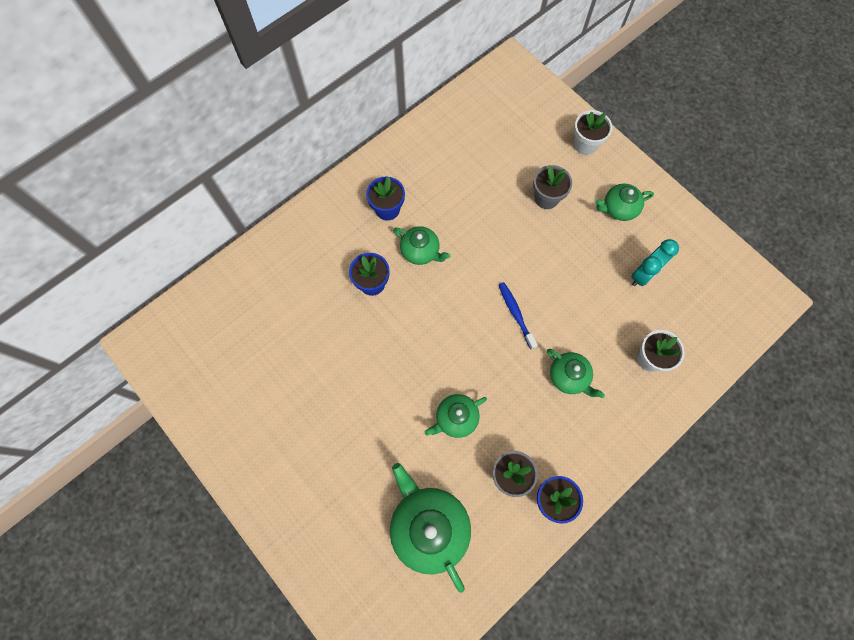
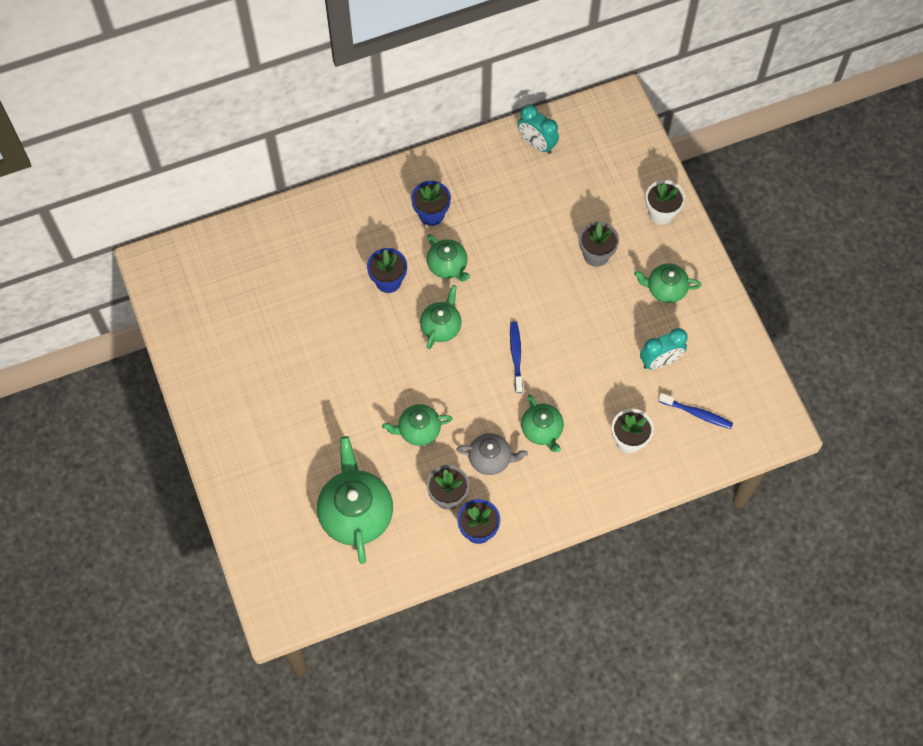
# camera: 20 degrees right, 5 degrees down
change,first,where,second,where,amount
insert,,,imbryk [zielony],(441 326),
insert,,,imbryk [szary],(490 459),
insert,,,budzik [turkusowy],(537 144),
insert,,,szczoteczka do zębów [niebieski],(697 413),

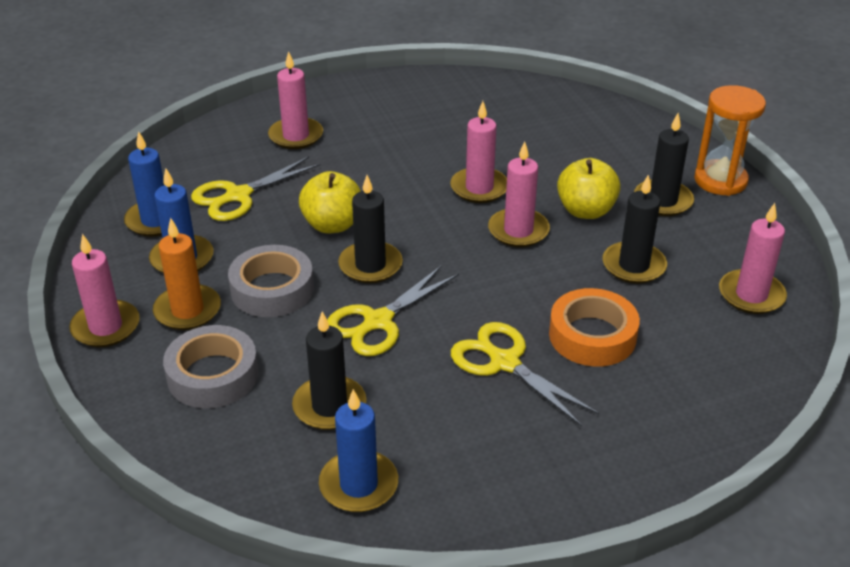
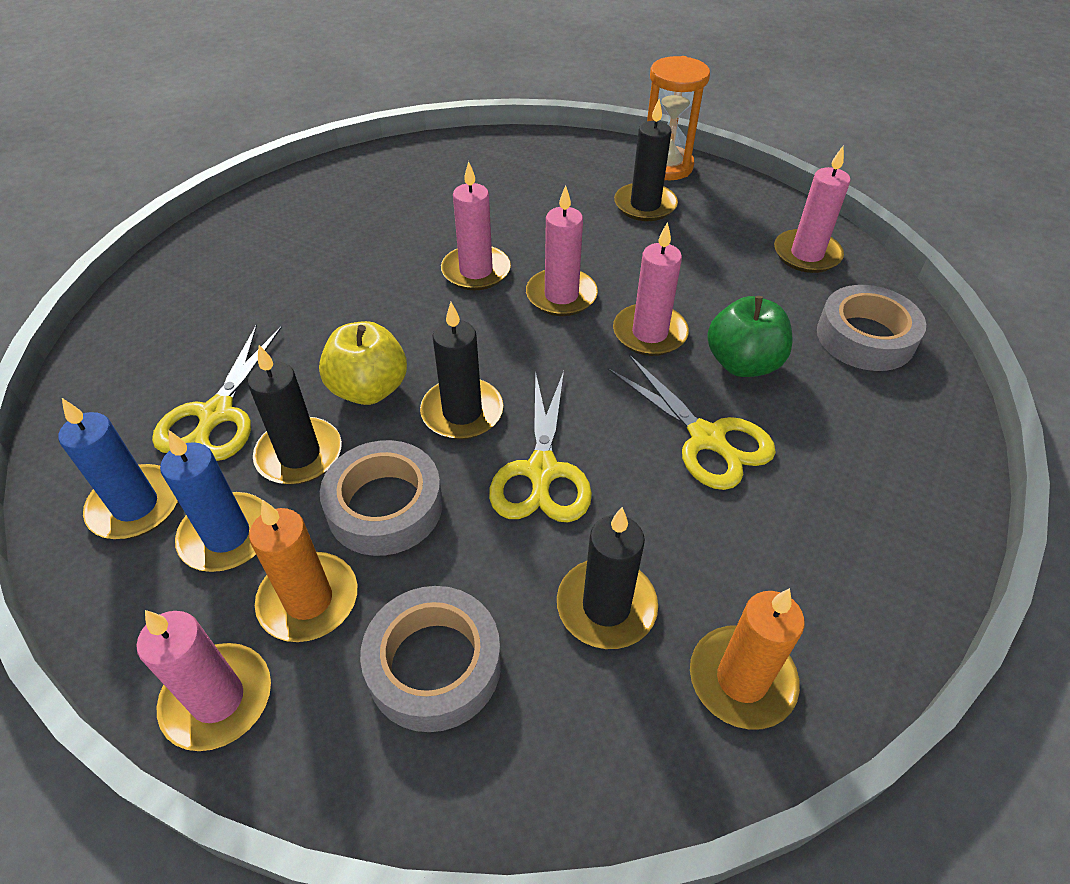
# camera: 40 degrees left, 10 degrees up
change,first,where,second,where,amount
move,świeca [czarny],(633 266),,(299 454),
rotate,nożyczki [żółty],(504 362),,(706 438),135 degrees counterclockwise
move,świeca [różowy],(296 136),,(649 333),
recolor,świeca [niebieski],(358 485),świeca [pomarańczowy],(741 679),
replace,taśma klejąca [pomarańczowy],(592 336),jabłko [zielony],(742 363),
insert,,,taśma klejąca [szary],(865 337),
delete,jabłko [żółty],(586 211),,,

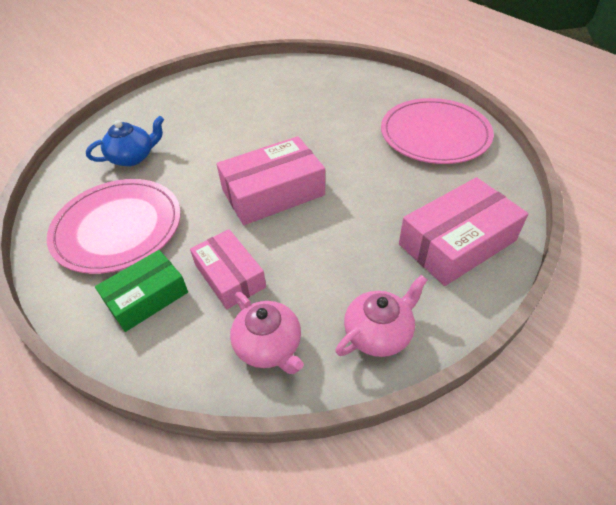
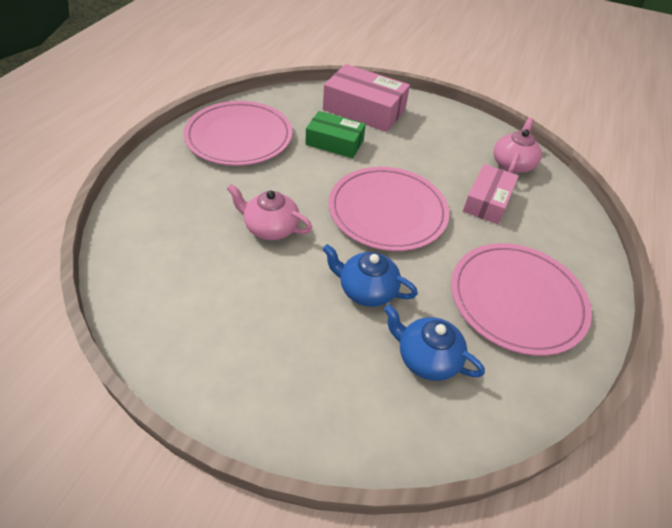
# camera: 125 degrees left, 0 degrees up
change,first,where,second,where,amount
move,imbryk [różowy],(379 333),,(270 228),
move,pudełko [zielony],(146 297),,(334 142),
insert,,,imbryk [niebieski],(366 290),
replace,pudełko [różowy],(273 192),talerz [różowy],(387 211),

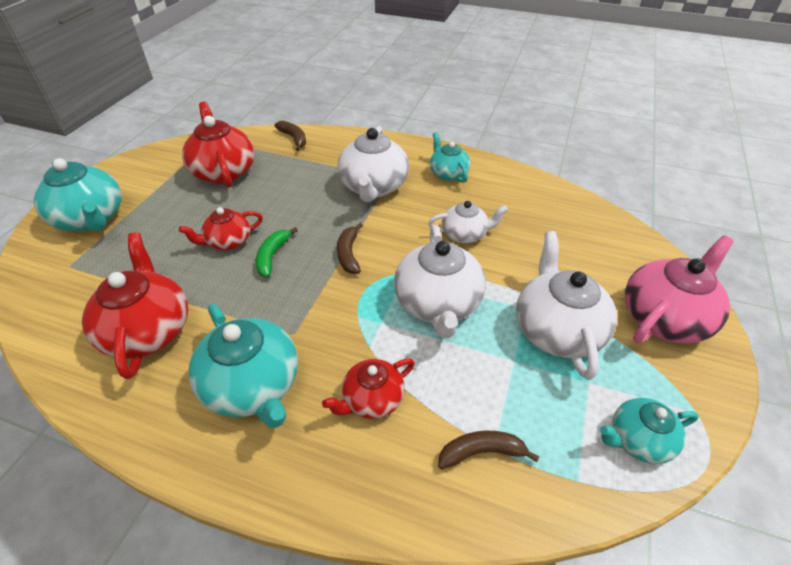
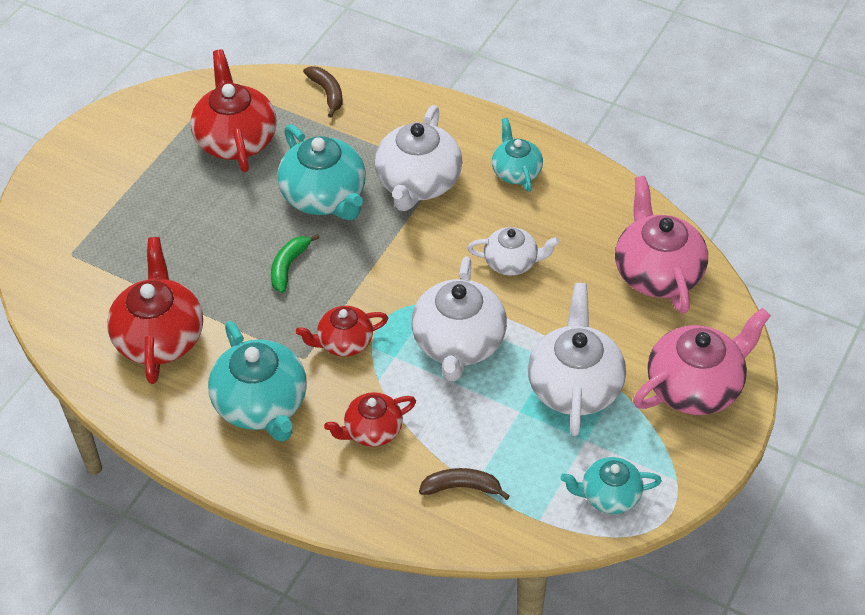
# camera: 10 degrees right, 5 degrees up
change,first,where,second,where,amount
move,imbryk [turkusowy],(91 219),,(325 197),
move,imbryk [czerwony],(228 241),,(344 342),
insert,,,imbryk [różowy],(657 272),
delete,banan [brązowy],(349 254),,,

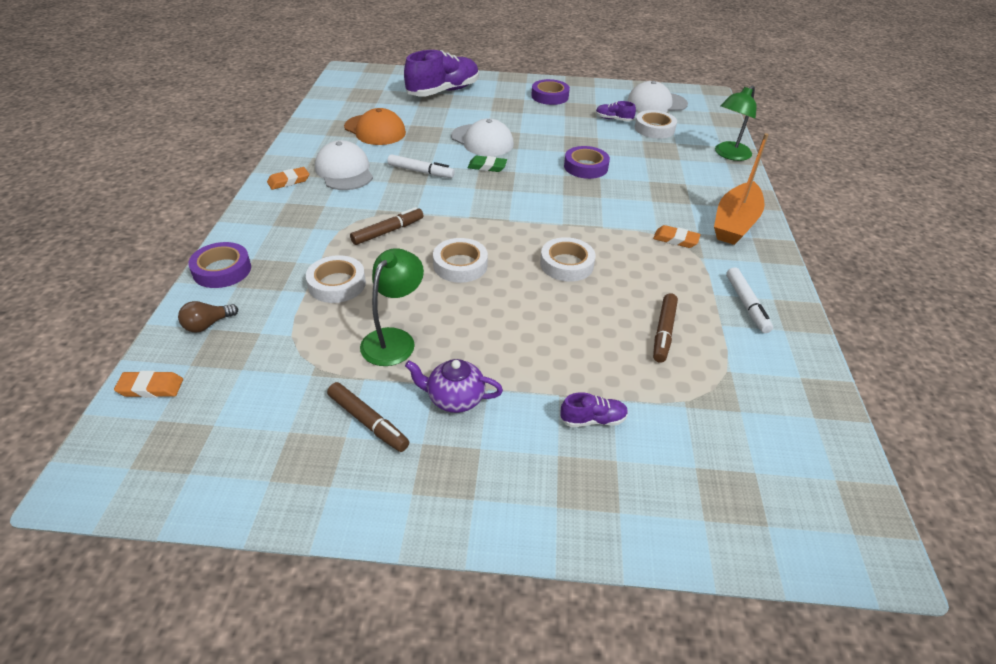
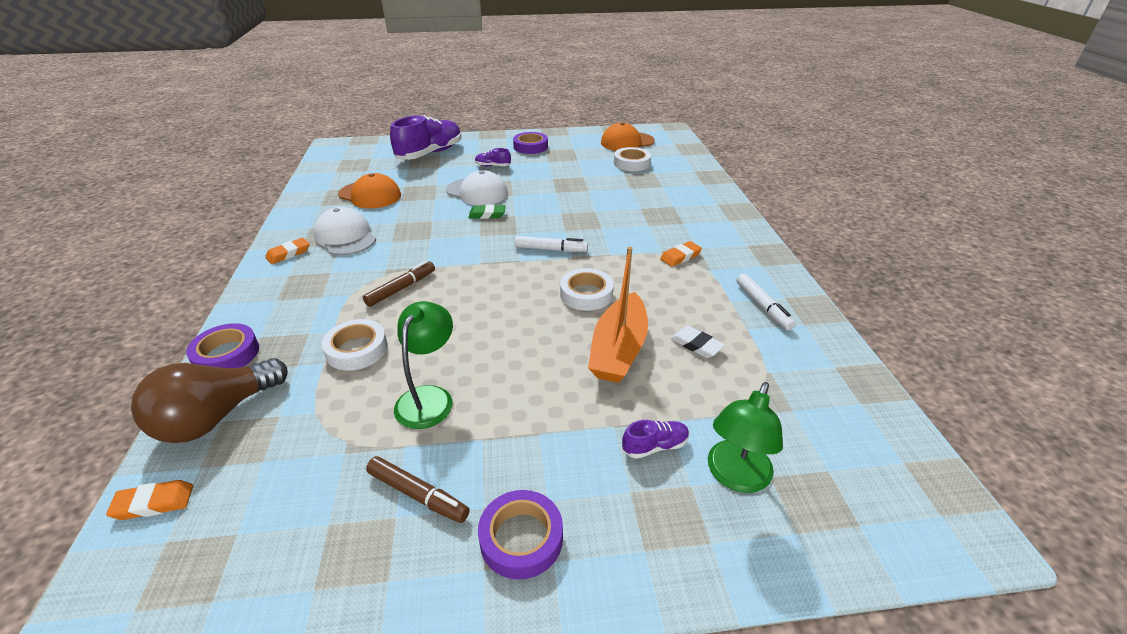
# camera: 10 degrees left, 5 degrees down
change,first,where,second,where,amount
resize,żarówka [brązowy],(207 325),,(216 417),x2.17
move,but [fioletowy],(613 119),,(493 166),
move,taśma klejąca [fioletowy],(585 167),,(521 538),
move,flamaster [biały],(421 172),,(551 249),
move,łódka [pomarańczowy],(735 223),,(618 349),
recolor,czapka [biały],(656 103),czapka [pomarańczowy],(627 142),
rotate,gumka do mazania [pomarańczowy],(675 239),,(680 256),45 degrees counterclockwise
replace,flamaster [brązowy],(663 332),gumka do mazania [biały],(696 345),
move,lampka [zielony],(729 155),,(735 476),
delete,imbryk [fioletowy],(454 399),,,
delete,taśma klejąca [biały],(460 265),,,

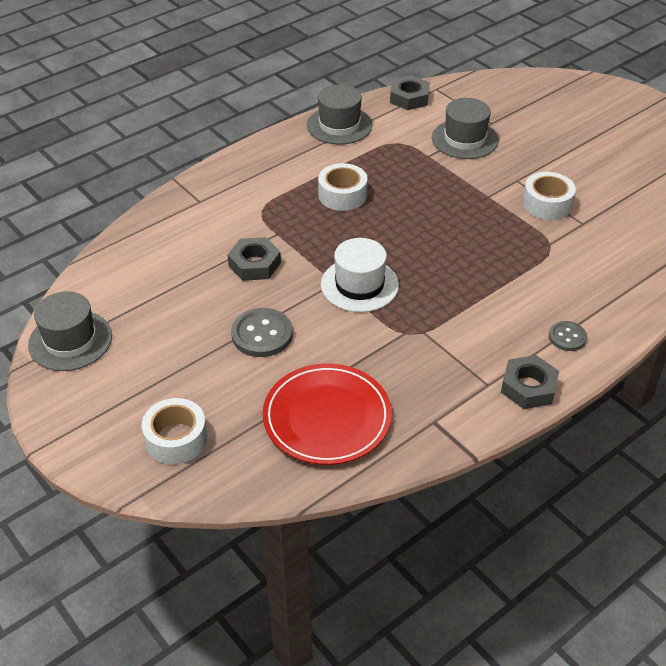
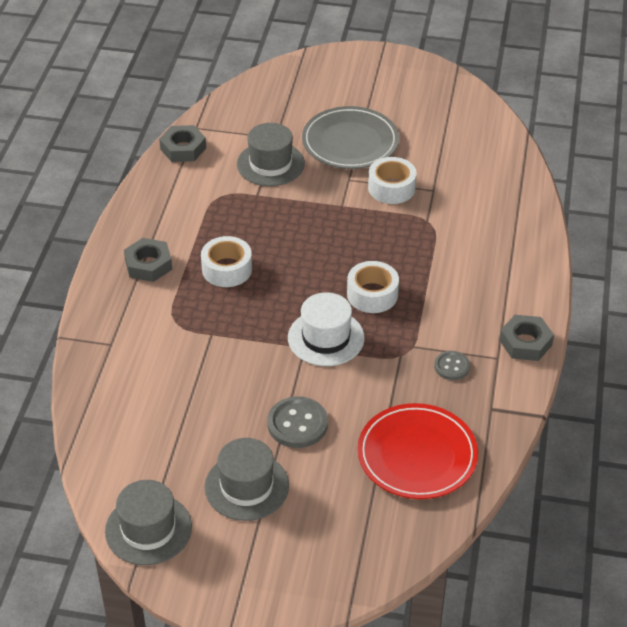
# camera: 40 degrees left, 0 degrees up
change,first,where,second,where,amount
move,nakrętka [szary],(254 264),,(148 265),
move,kapelusz [szary],(339 125),,(246 486),
insert,,,talerz [szary],(350 142),
move,taśma klejąca [biały],(176 439),,(372 294),
move,guzik [szary],(567 337),,(452 366),

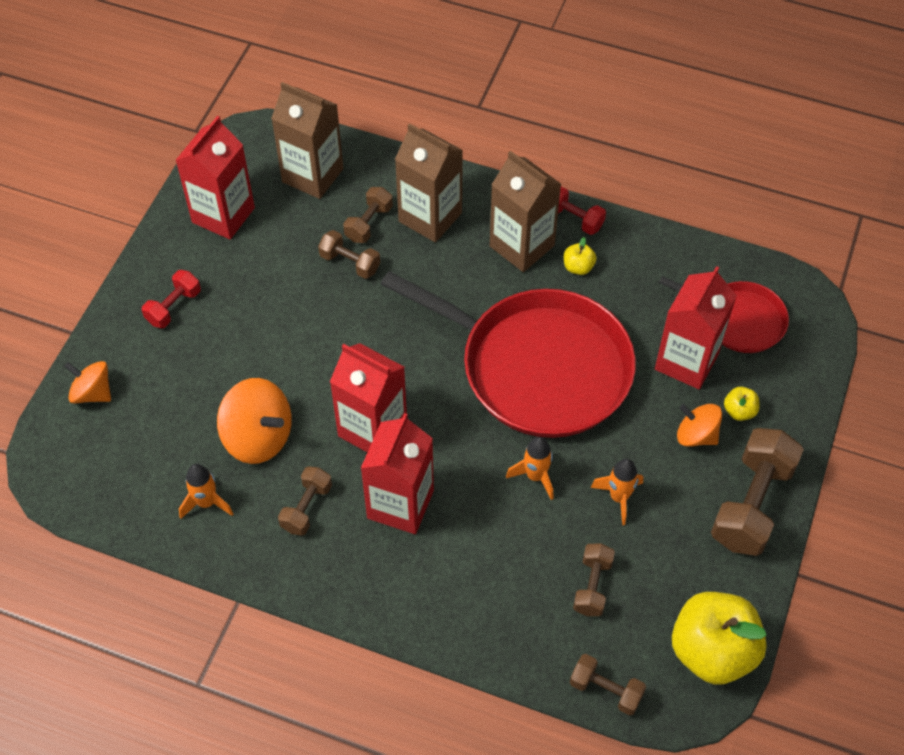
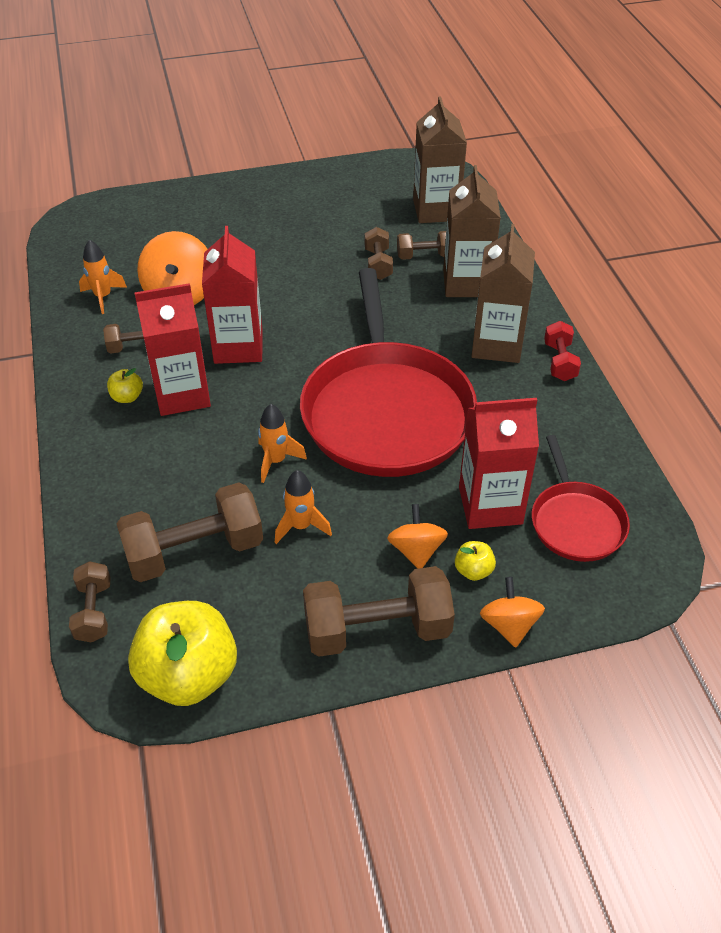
# camera: 55 degrees right, 10 degrees down
change,first,where,second,where,amount
move,jabłko [żółty],(578 267),,(127 397),
resize,hantel [brązowy],(592 586),,(194 551),x1.84
move,bączek [pomarańczowy],(92 393),,(509 625),
delete,hantel [czerwony],(174 307),,,
delete,karton mleka [czerwony],(223 215),,,

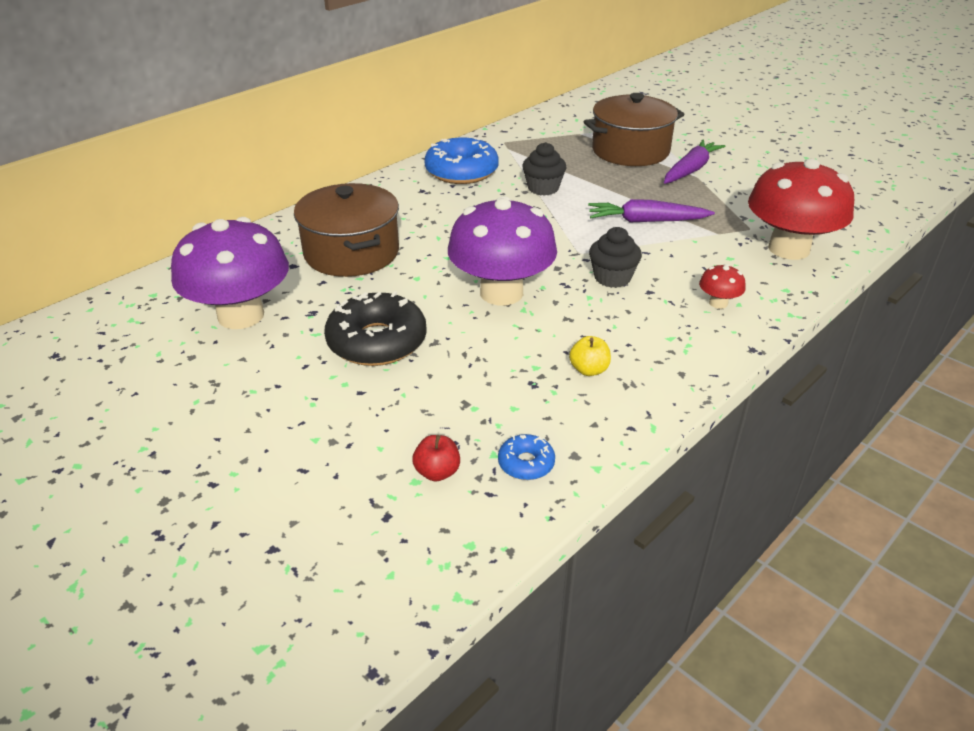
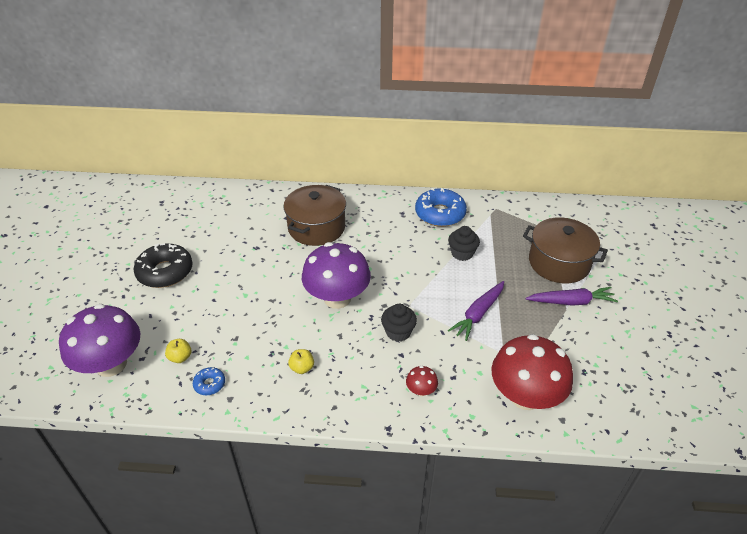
# camera: 50 degrees right, 5 degrees up
change,first,where,second,where,amount
move,grzyb [fioletowy],(241 315),,(111 364),
move,donut [czarny],(377 342),,(165 272),
recolor,jabłko [czerwony],(437 472),jabłko [żółty],(180 357),
rotate,marchewka [fioletowy],(646 221),,(478 314),105 degrees counterclockwise

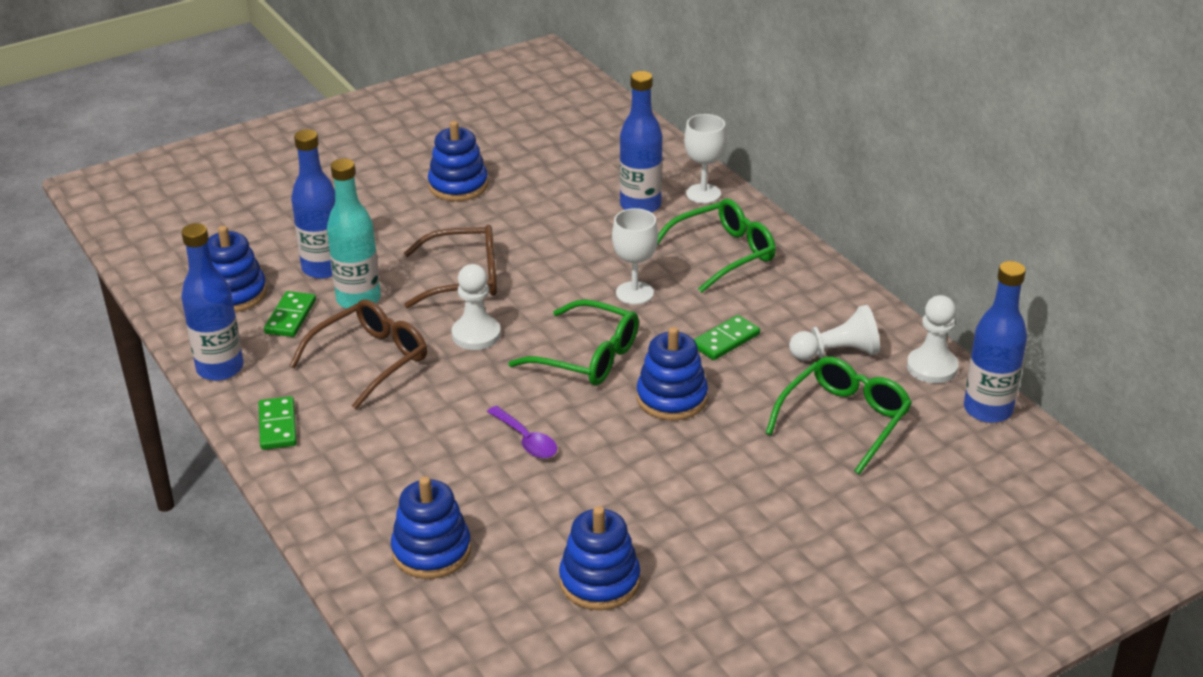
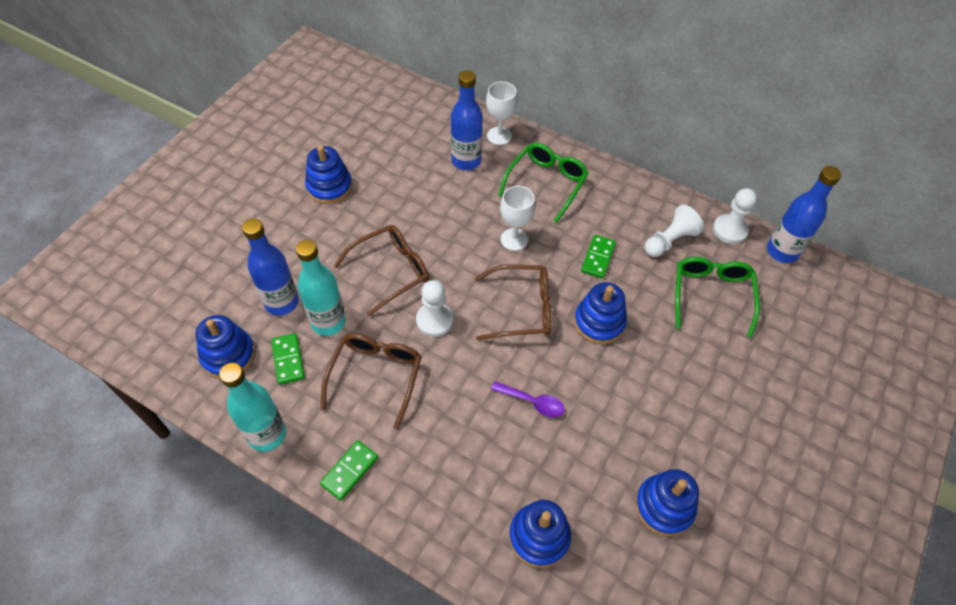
# camera: 30 degrees left, 20 degrees up
change,first,where,second,where,amount
recolor,butelka [niebieski],(220 368),butelka [turkusowy],(267 434),
rotate,kostka domina [zielony],(278 426),,(350 471),75 degrees clockwise
recolor,okulary [zielony],(587 356),okulary [brązowy],(521 309),

